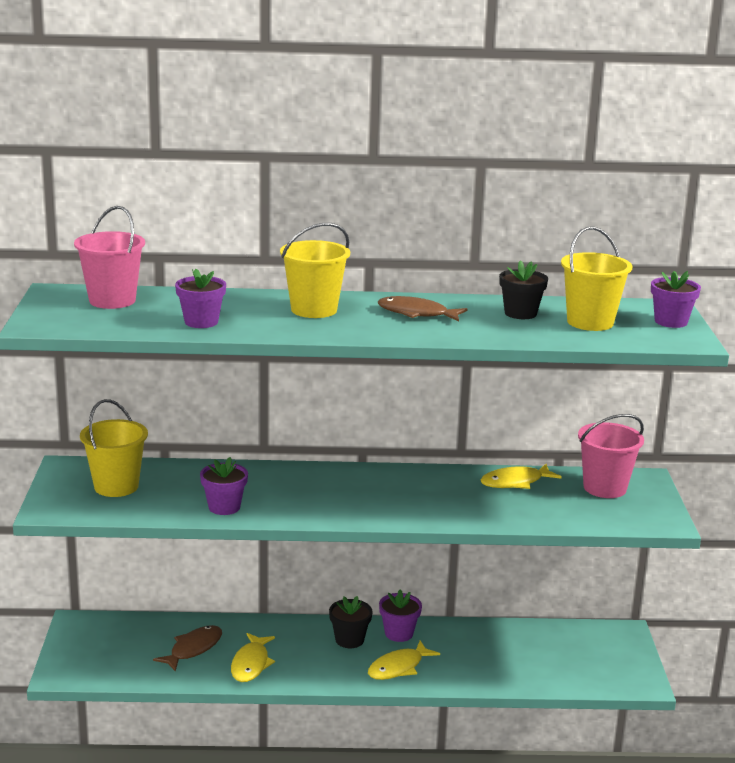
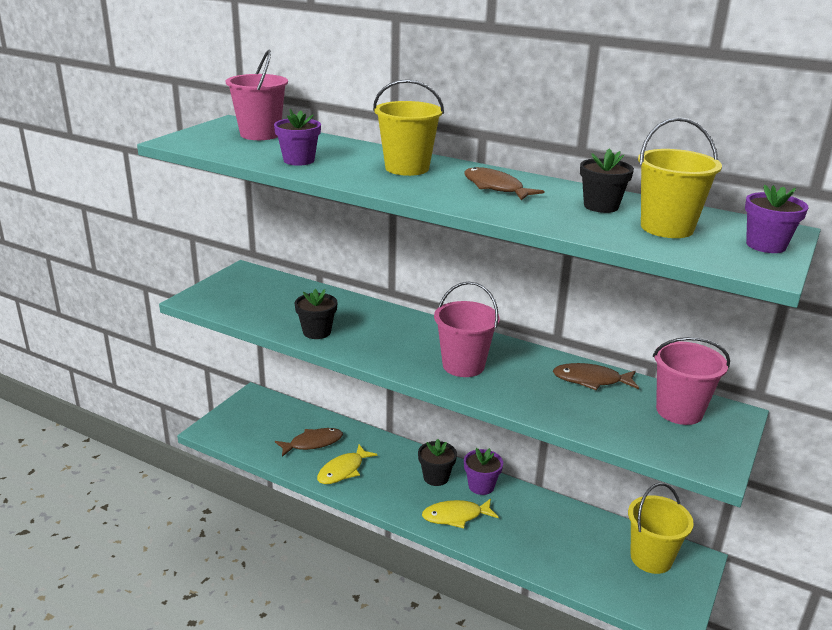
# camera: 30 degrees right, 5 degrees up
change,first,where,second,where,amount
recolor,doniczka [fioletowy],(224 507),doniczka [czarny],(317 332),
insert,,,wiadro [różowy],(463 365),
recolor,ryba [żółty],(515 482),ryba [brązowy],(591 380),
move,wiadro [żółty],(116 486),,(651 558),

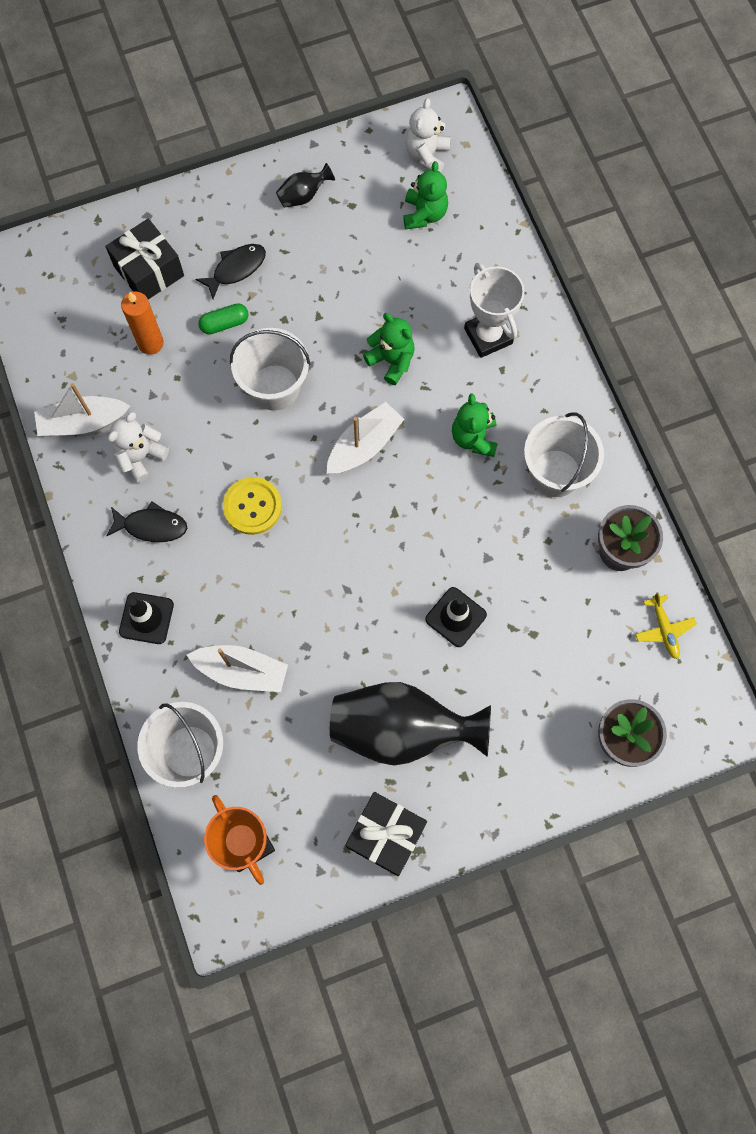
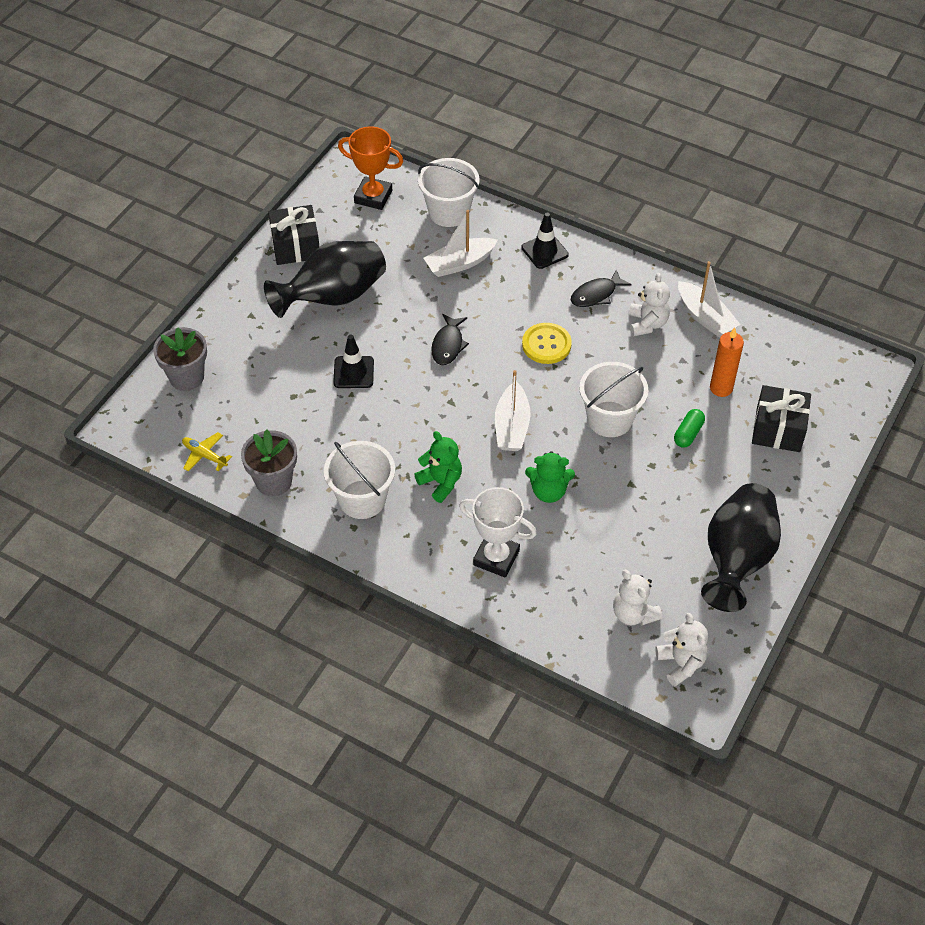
# camera: 140 degrees right, 20 degrees down
change,first,where,second,where,amount
move,ryba [czarny],(236 269),,(448 345),
recolor,miś [zielony],(424 214),miś [biały],(633 614),
rotate,łódka [biały],(83 422),,(705 317),105 degrees clockwise
resize,wazon [czarny],(303 196),,(736 559),x2.32

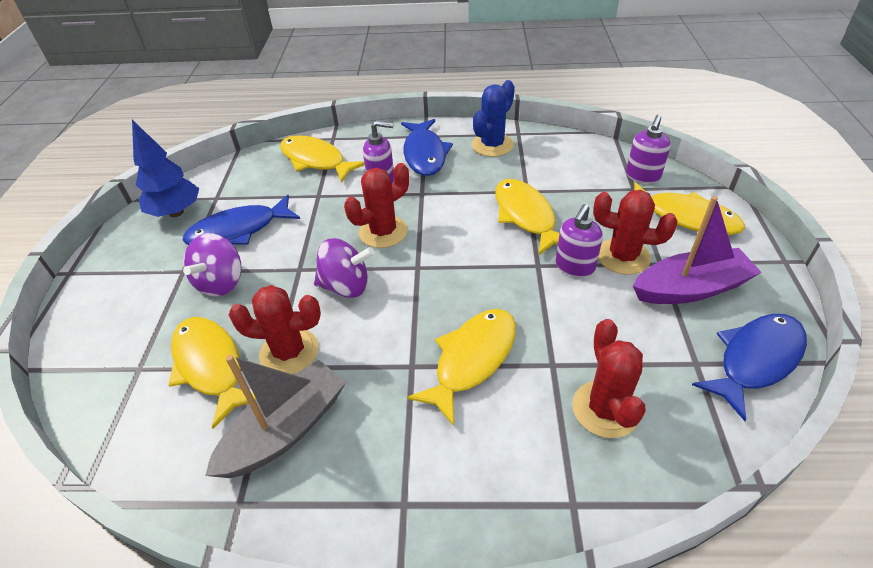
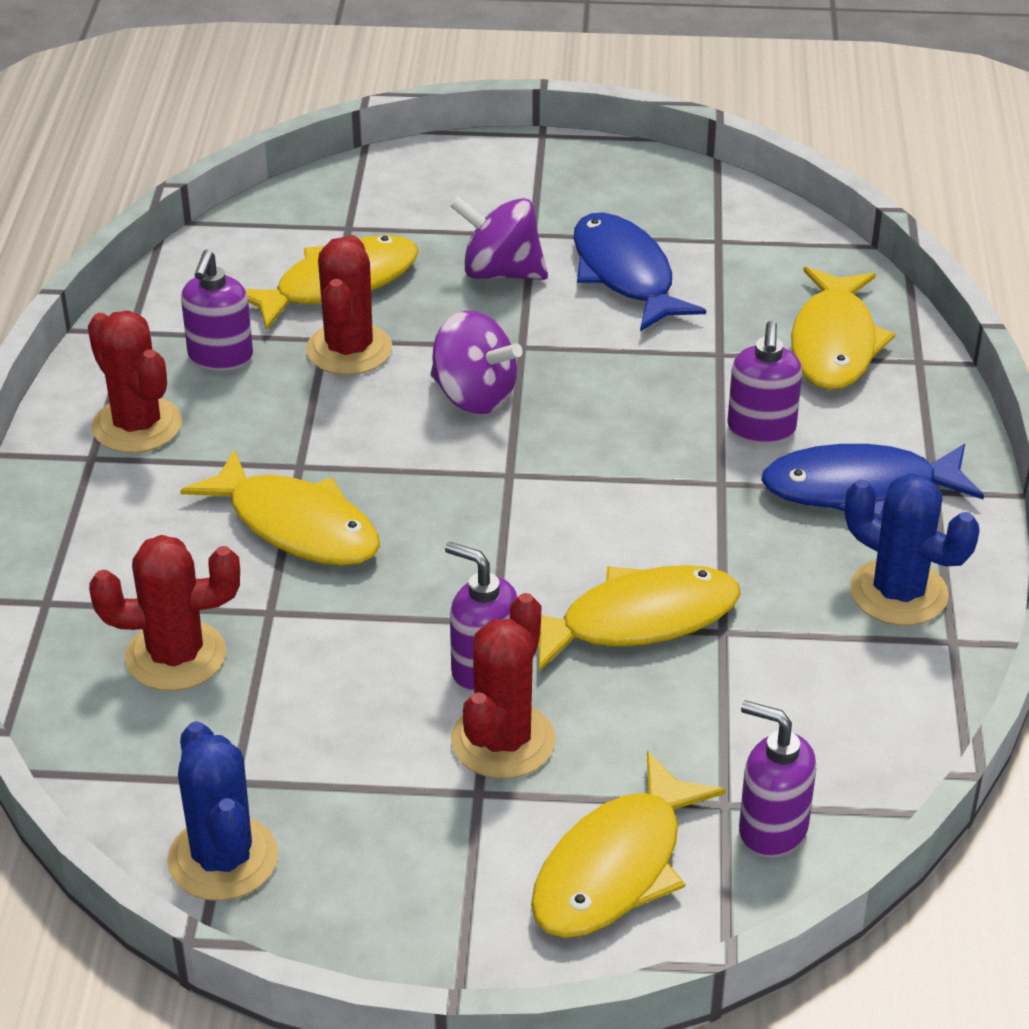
# camera: 90 degrees right, 5 degrees down
change,first,where,second,where,amount
move,kaktus [czerwony],(383 232),,(137 425),
replace,ryba [niebieski],(755 360),kaktus [niebieski],(223 859),
replace,łódka [szary],(285 430),dozownik mydła [fioletowy],(220 357),
rotate,bączek [fioletowy],(346 286),,(474 396),60 degrees counterclockwise
rotate,ryba [żółty],(316 160),,(834 343),150 degrees clockwise
delete,drzewko [niebieski],(176 212),,,
delete,łódka [fioletowy],(690 288),,,

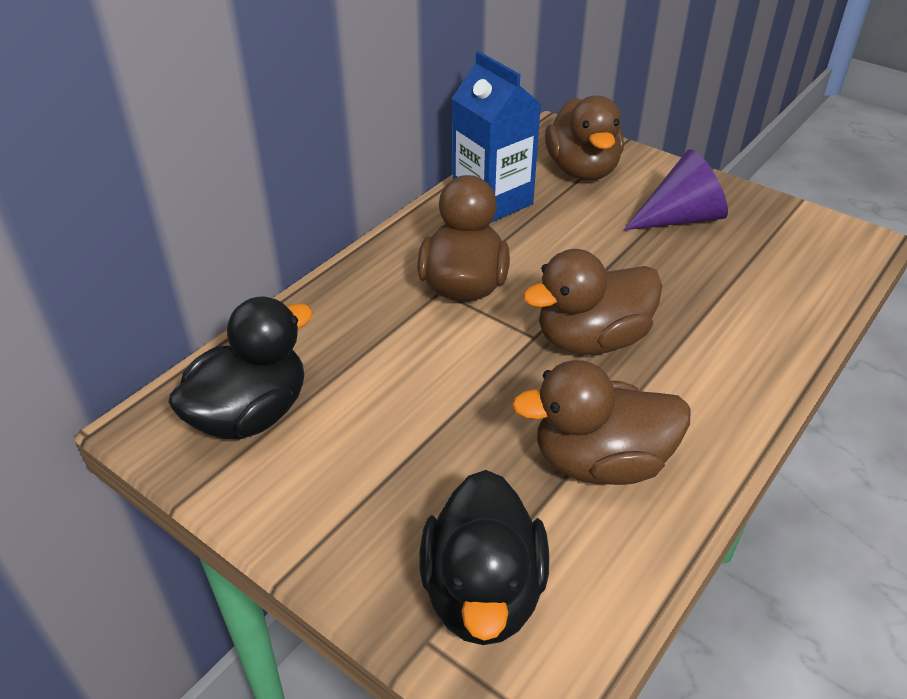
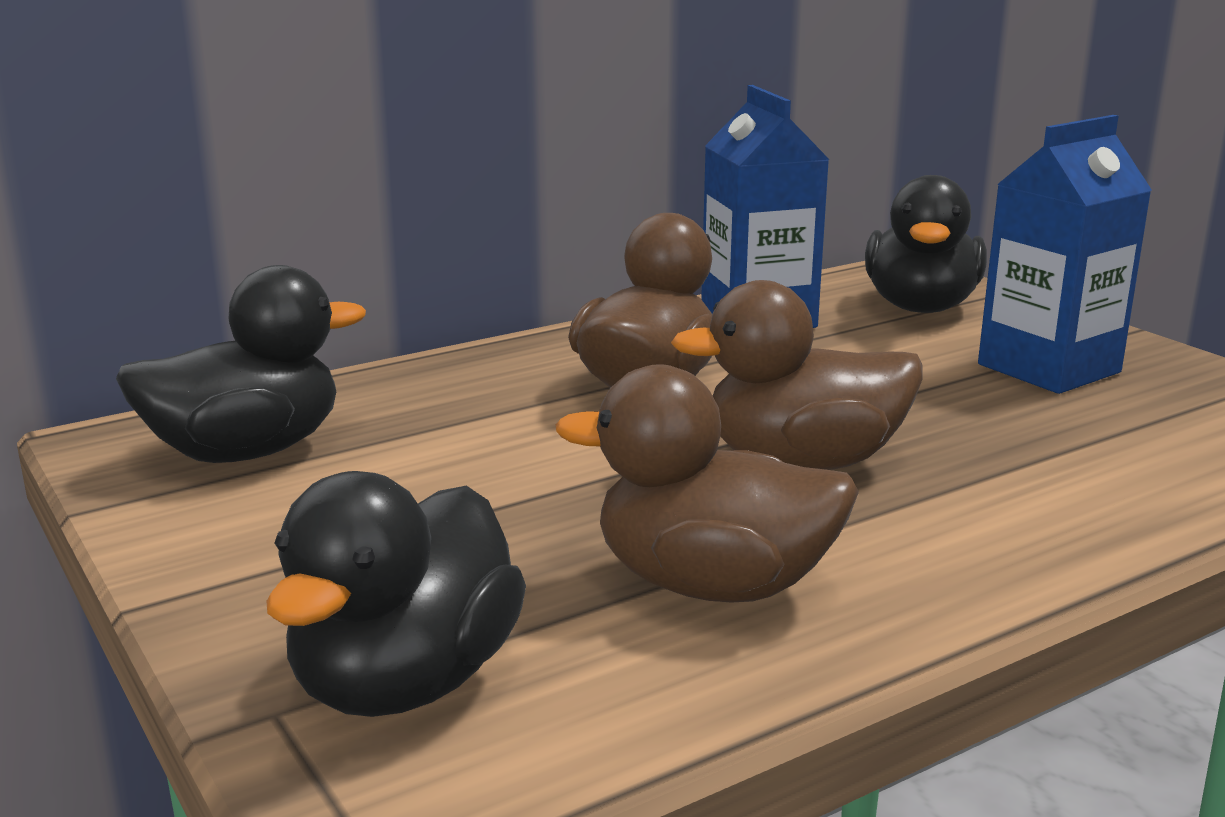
# camera: 20 degrees right, 20 degrees down
change,first,where,second,where,amount
recolor,kaczka [brązowy],(582 170),kaczka [czarny],(921 307),
replace,stożek [fioletowy],(680 218),karton mleka [niebieski],(1048 368),

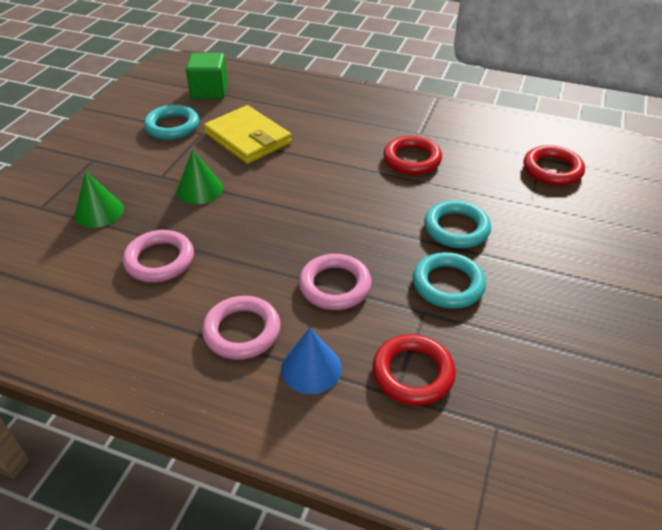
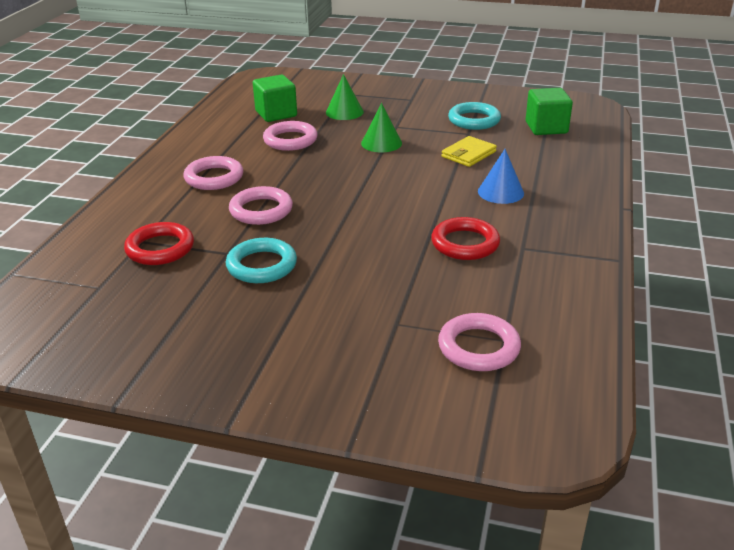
# camera: 85 degrees right, 10 degrees down
change,first,where,second,where,amount
insert,,,sześcian [zielony],(276 114),
recolor,pierścień [czerwony],(552 170),pierścień [różowy],(478 347),
resize,portfel [żółty],(248 138),,(468 154),x0.62
move,stożek [niebieski],(311 368),,(500 192),
delete,pierścień [turkusowy],(456 228),,,

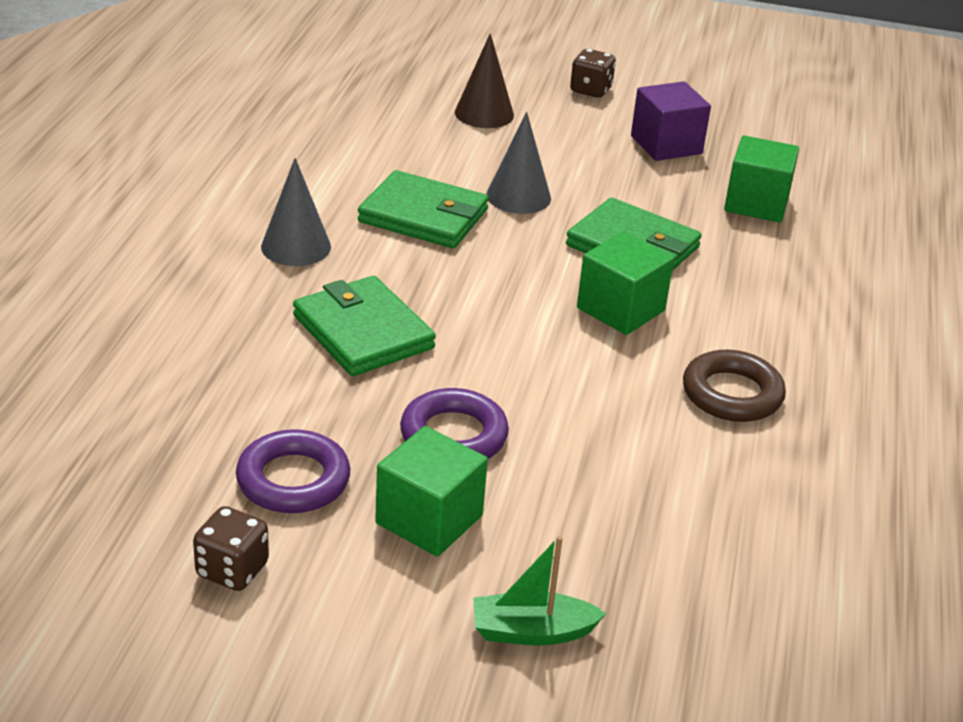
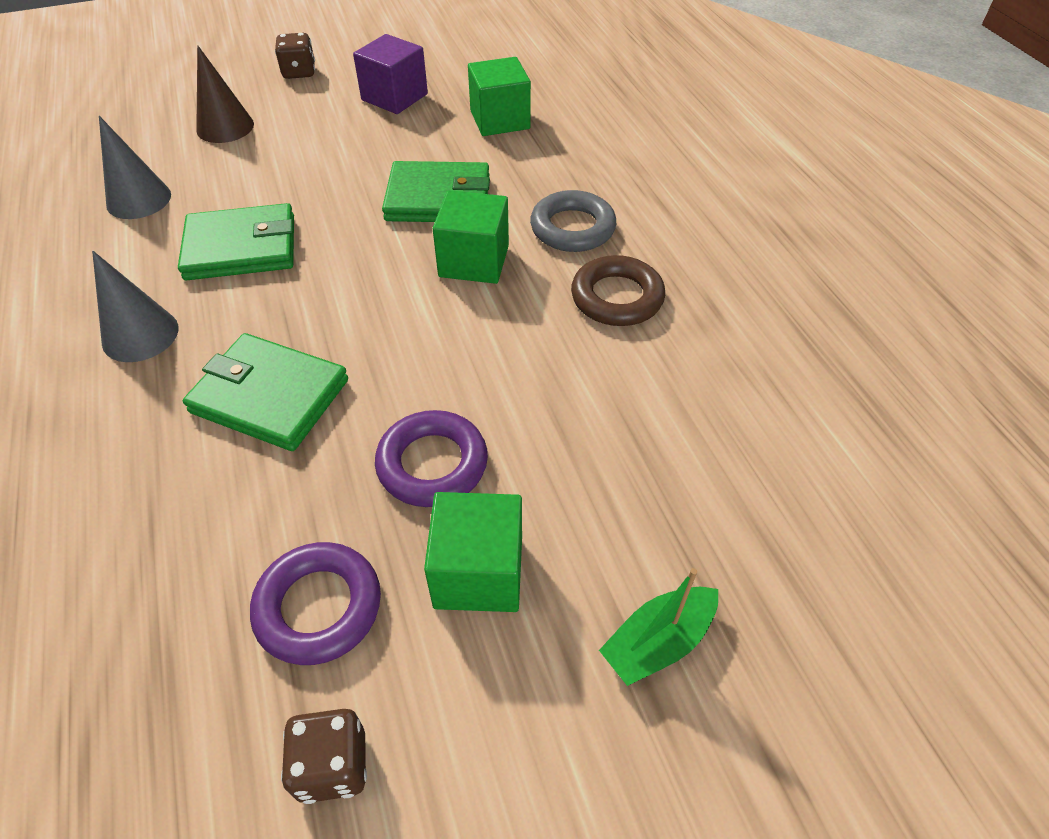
# camera: 30 degrees left, 15 degrees up
change,first,where,second,where,amount
move,stożek [szary],(518 196),,(139 199),
insert,,,pierścień [szary],(572 228),

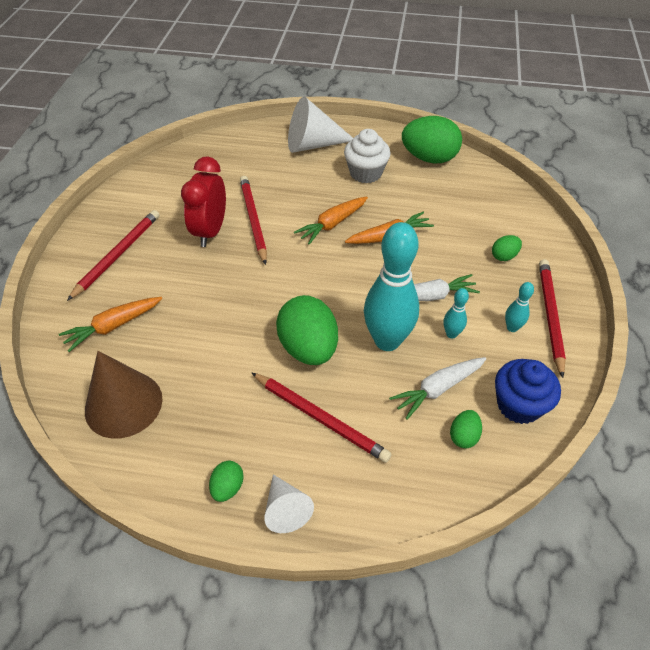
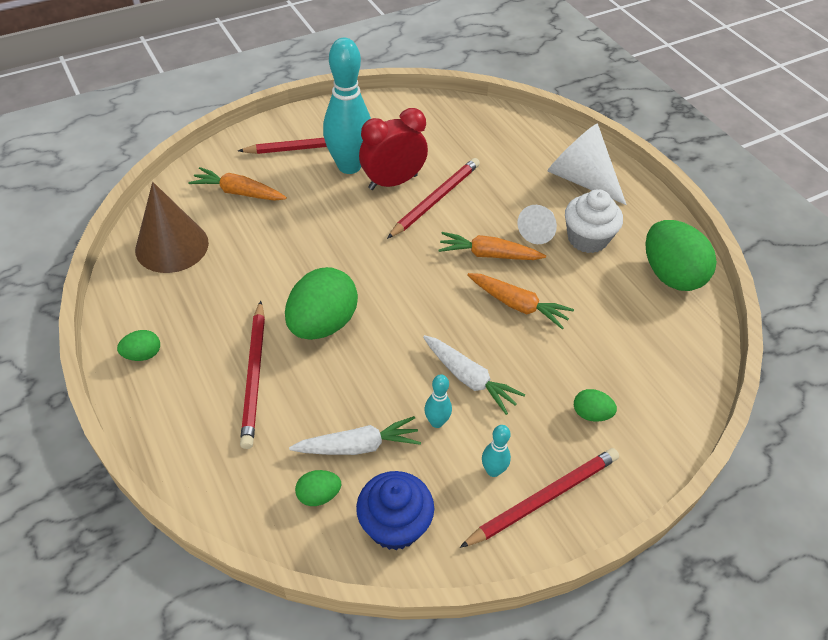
# camera: 50 degrees right, 0 degrees up
change,first,where,second,where,amount
rotate,marchewka [biały],(438 389),,(358 446),150 degrees clockwise
move,kręgiel [turkusowy],(387 341),,(349 166),
move,stożek [biały],(285 509),,(538 231),

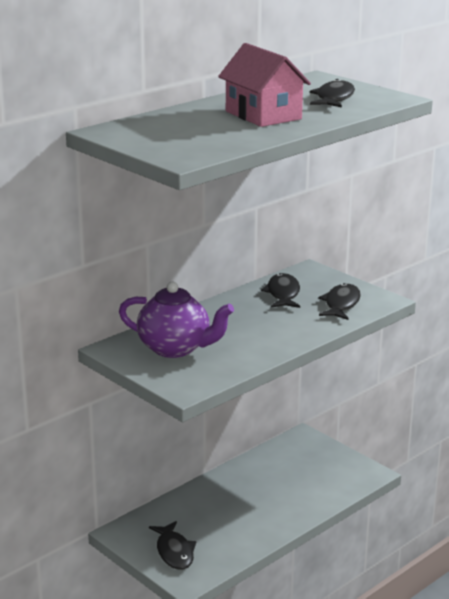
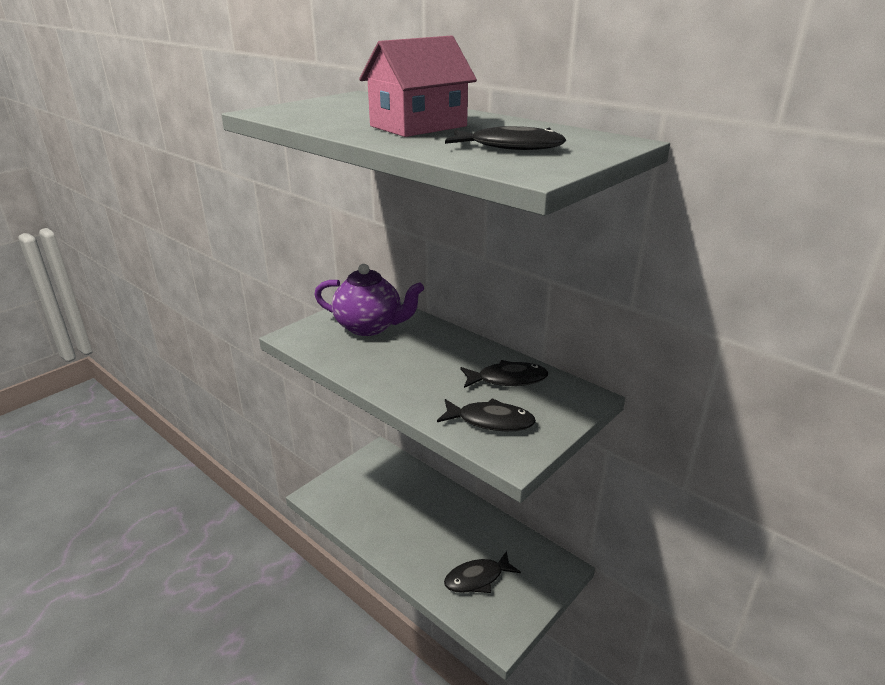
# camera: 85 degrees right, 5 degrees up
change,first,where,second,where,amount
rotate,imbryk [fioletowy],(175 348),,(369 327),90 degrees counterclockwise
move,ryba [czarny],(174 552),,(477 578),

